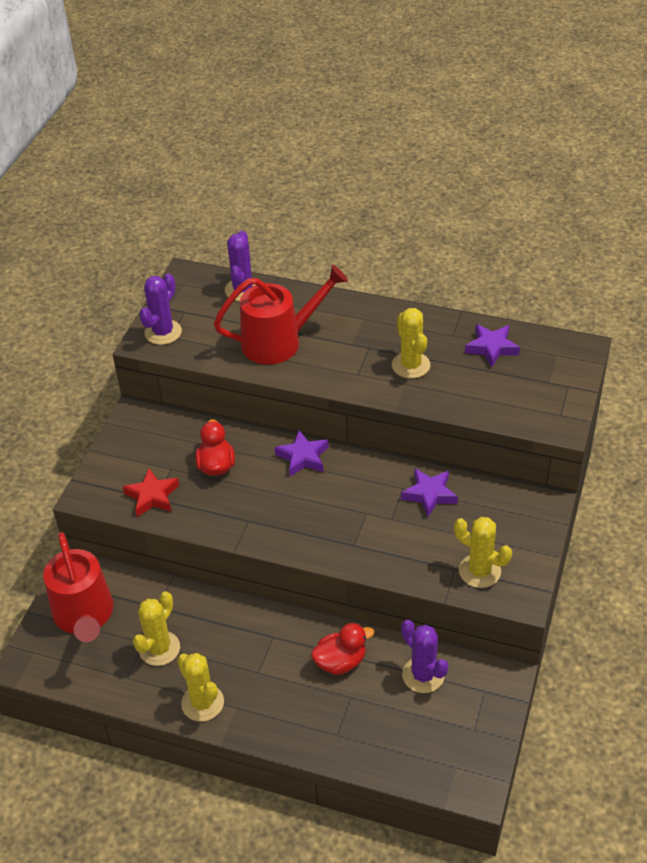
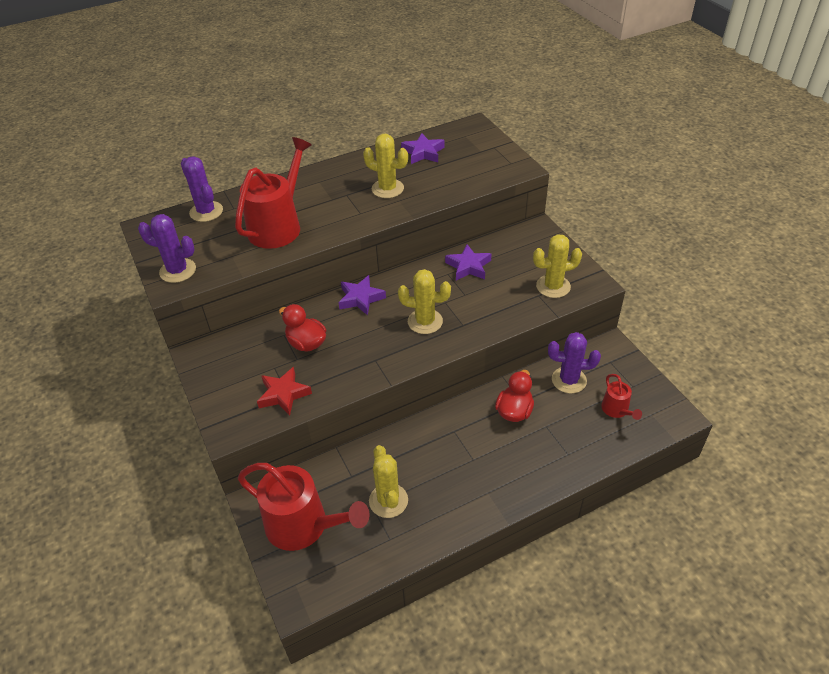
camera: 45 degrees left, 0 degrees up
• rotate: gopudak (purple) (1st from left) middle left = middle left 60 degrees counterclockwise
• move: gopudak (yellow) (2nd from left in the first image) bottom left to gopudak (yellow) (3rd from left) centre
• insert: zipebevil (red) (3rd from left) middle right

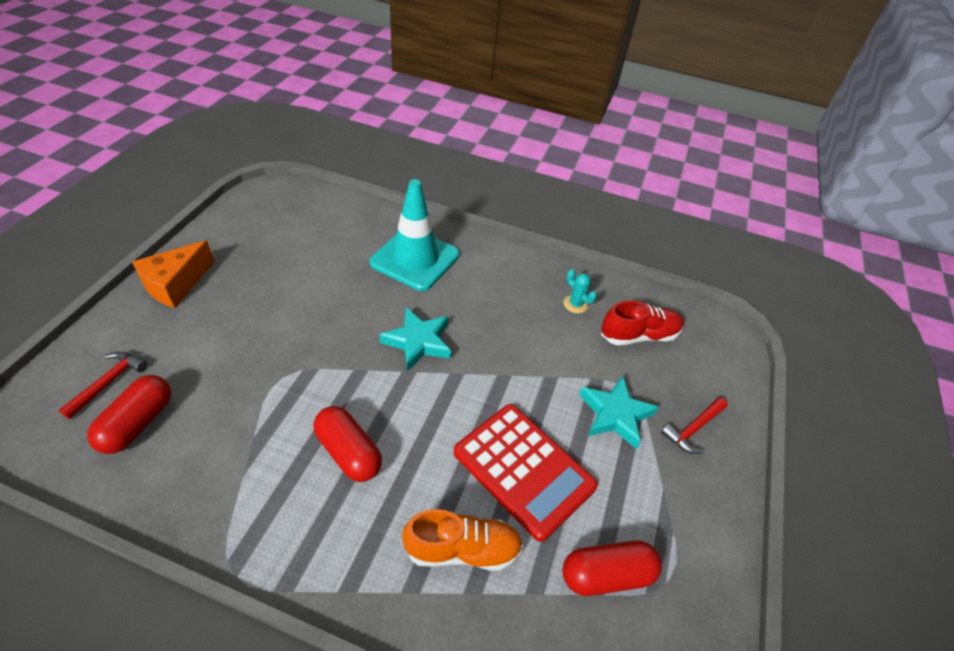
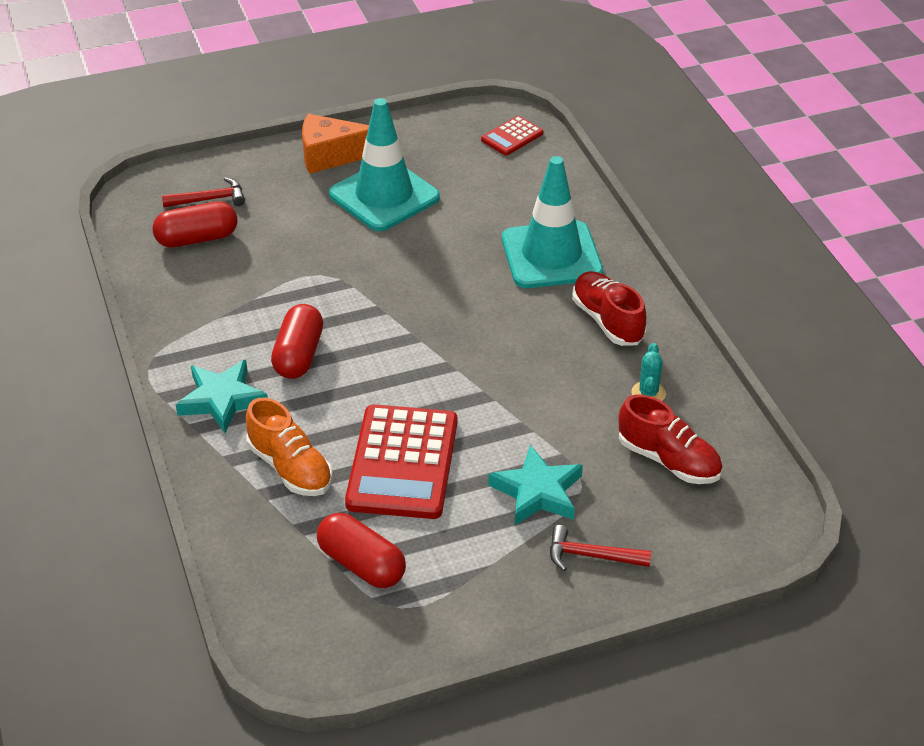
camera: 55 degrees right, 5 degrees down
• move: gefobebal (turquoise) (1st from left) centre to middle left
• insert: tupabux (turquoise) (1st from left) top centre
• insert: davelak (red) (2nd from left) top centre
• insert: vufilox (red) (1st from left) centre

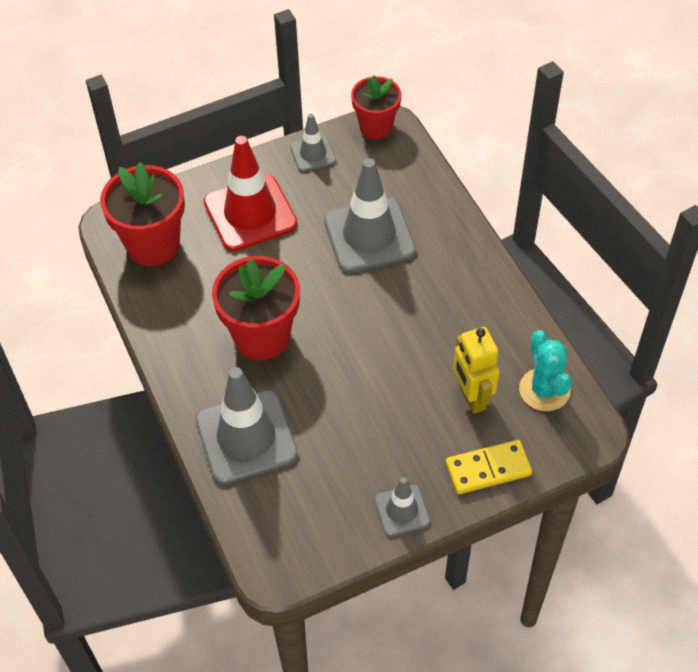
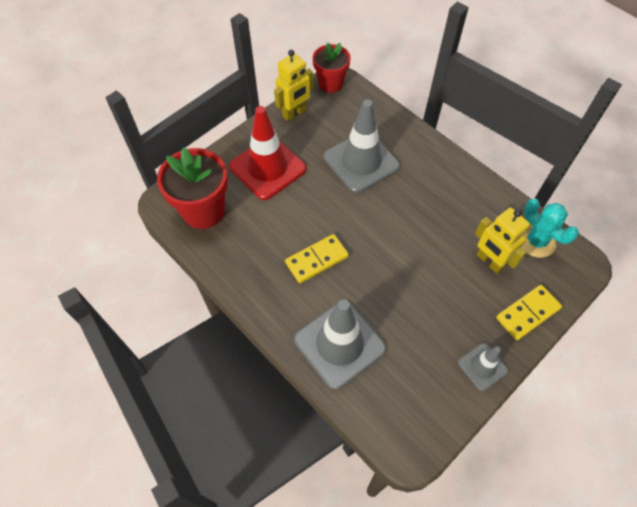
camera: 20 degrees left, 5 degrees up
• replace: tupabux (grey) (2nd from left) top centre to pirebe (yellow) (1st from left) top centre
• replace: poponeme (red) (2nd from left) centre to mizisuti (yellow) (1st from left) centre

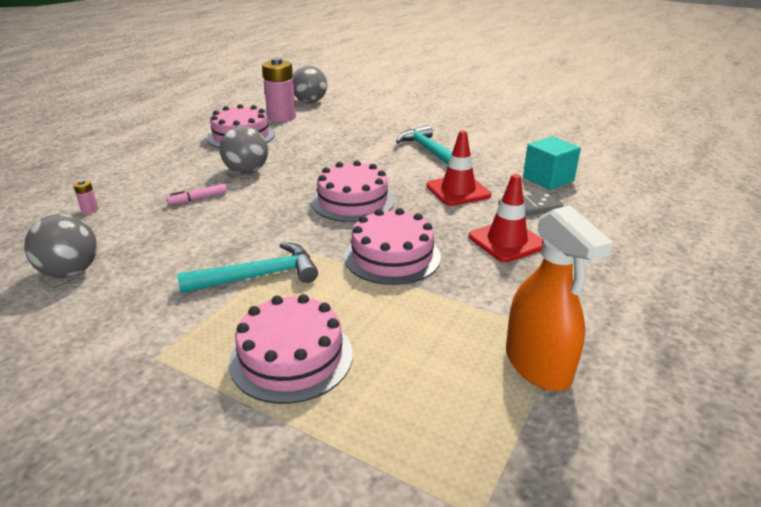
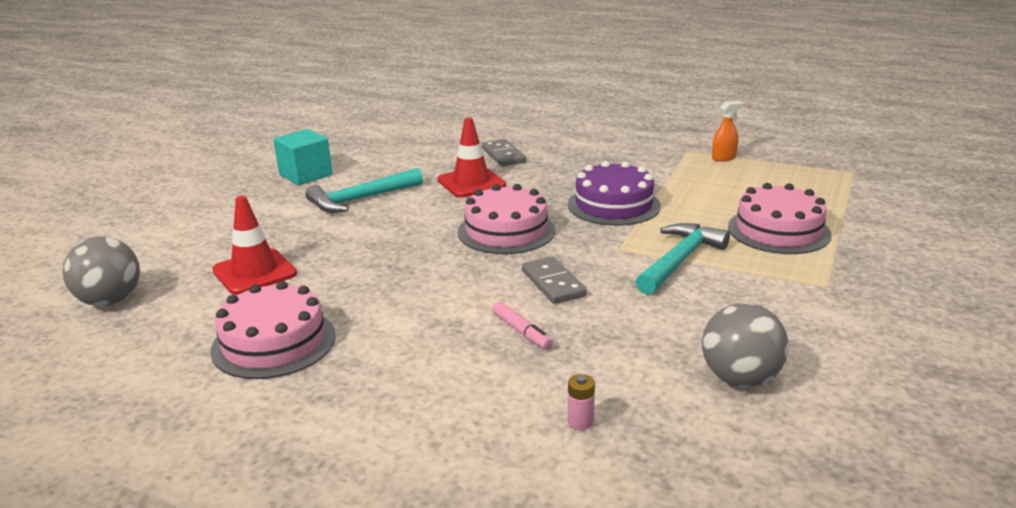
camera: 95 degrees left, 5 degrees down
• move: tupabux (red) (2nd from left in the first image) centre to tupabux (red) (1st from left) middle left
• move: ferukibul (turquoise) top right to top left
• insert: mizisuti (grey) (2nd from left) centre
• recolor: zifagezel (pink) (4th from left) centre to zifagezel (purple) centre
• rotate: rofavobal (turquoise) (1st from left in the first image) middle left = middle right 60 degrees clockwise
• resize: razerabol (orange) middle right = top right x0.50
• delete: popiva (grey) (2nd from left) top left
• delete: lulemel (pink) (2nd from left) top centre

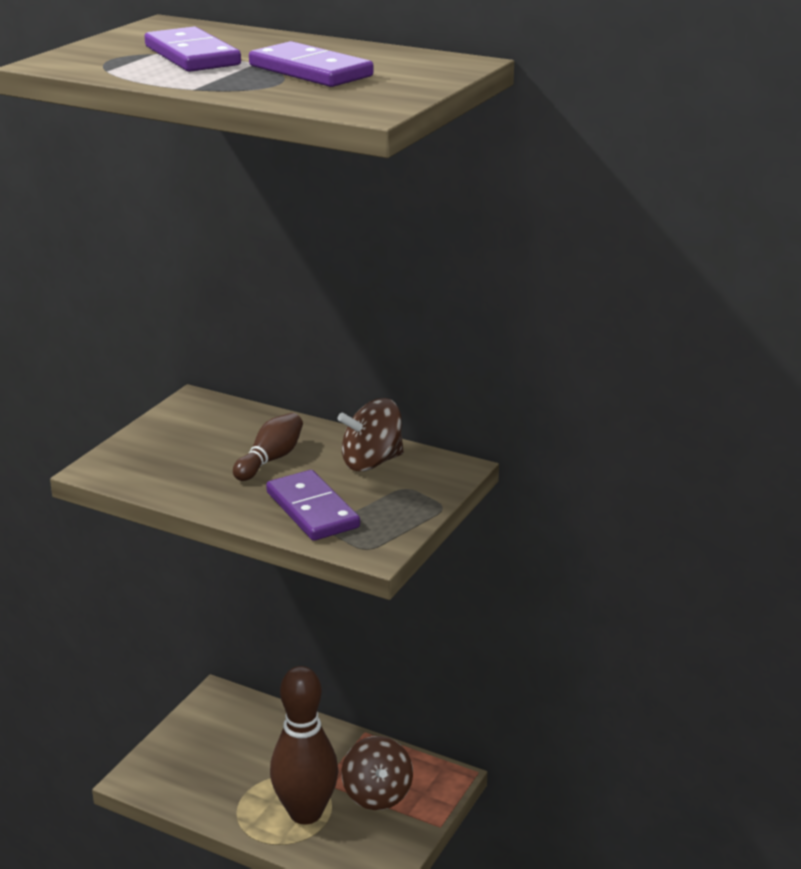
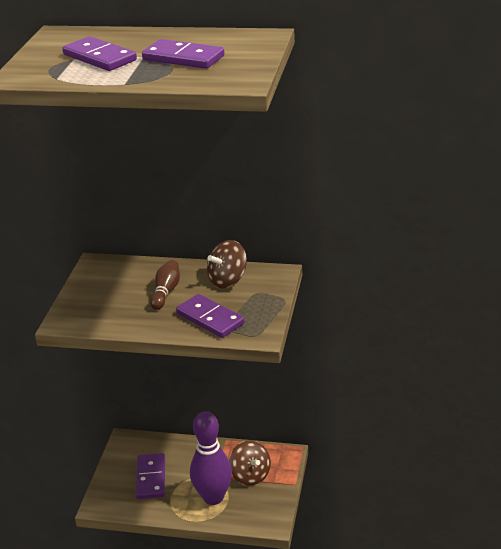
camera: 15 degrees left, 5 degrees up
• insert: mizisuti (purple) (2nd from left) bottom left
• recolor: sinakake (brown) (2nd from left) bottom centre to sinakake (purple) bottom centre

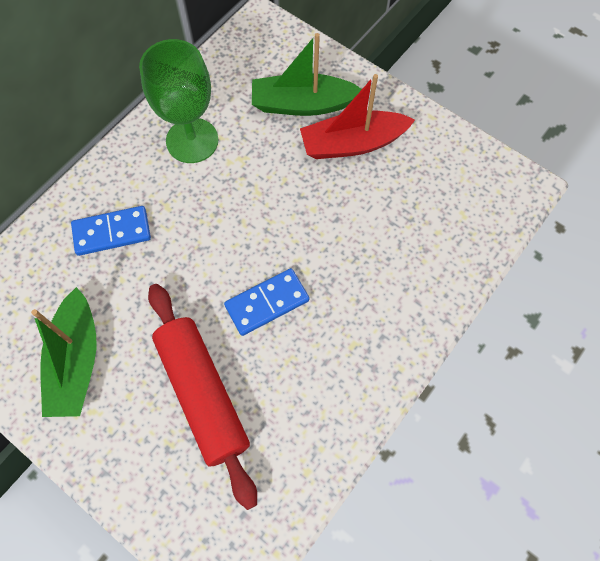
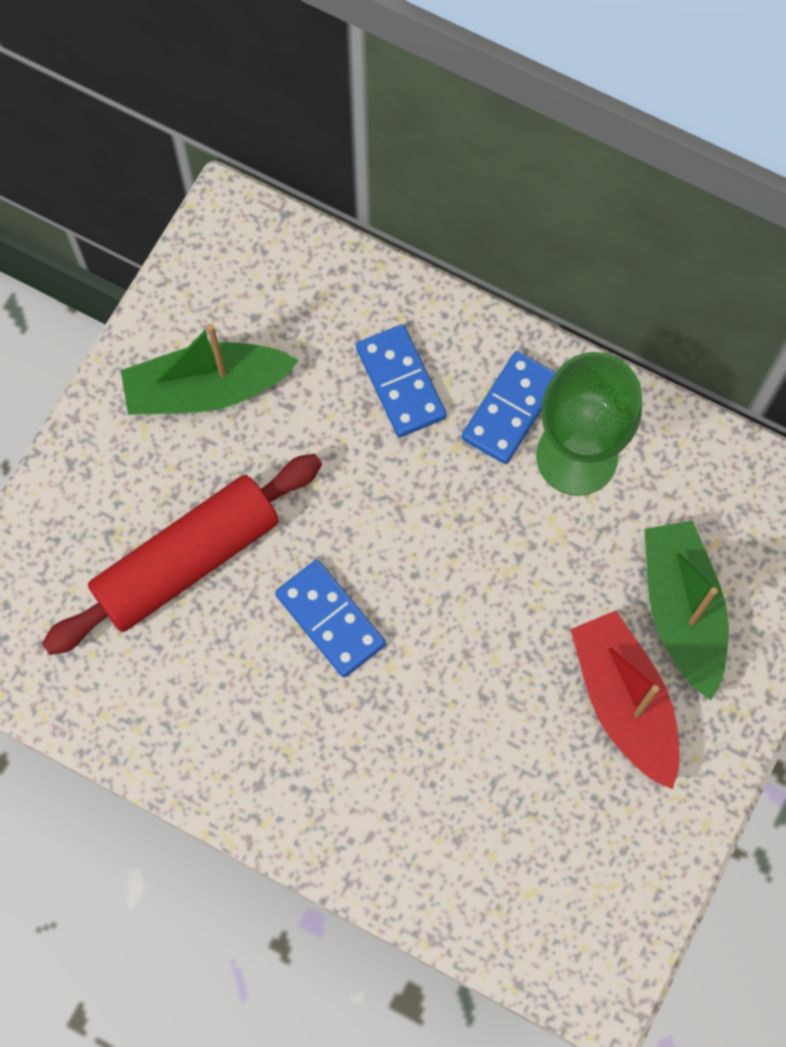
camera: 80 degrees right, 5 degrees up
• insert: mizisuti (blue) (3rd from left) centre

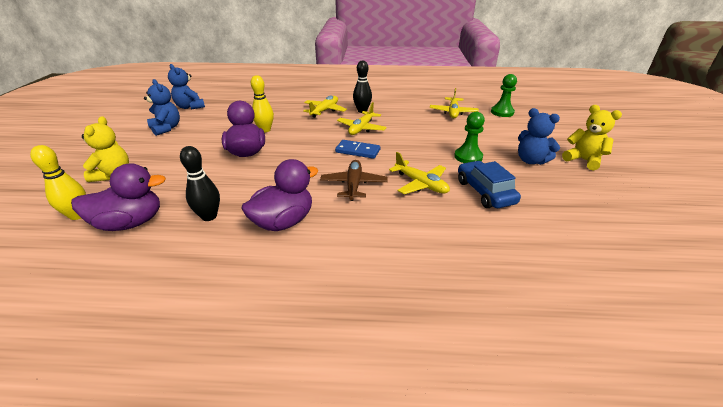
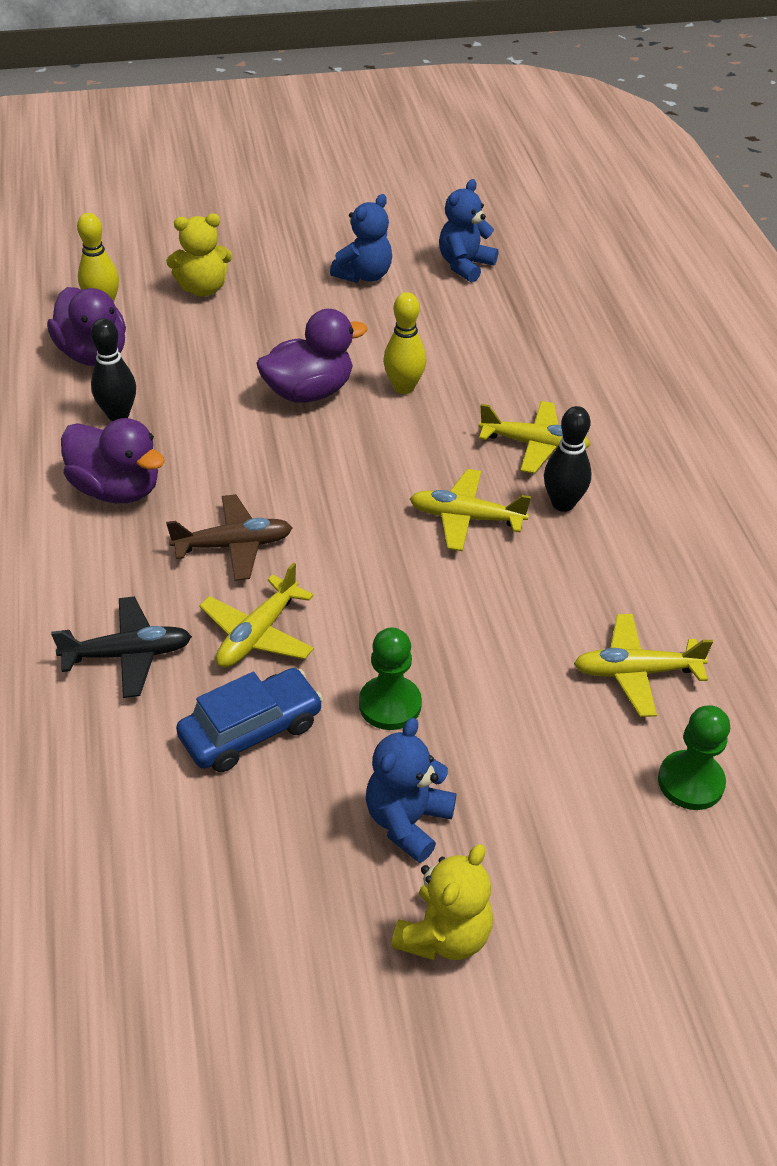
camera: 75 degrees right, 10 degrees up
• insert: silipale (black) middle left
• delete: mizisuti (blue) centre

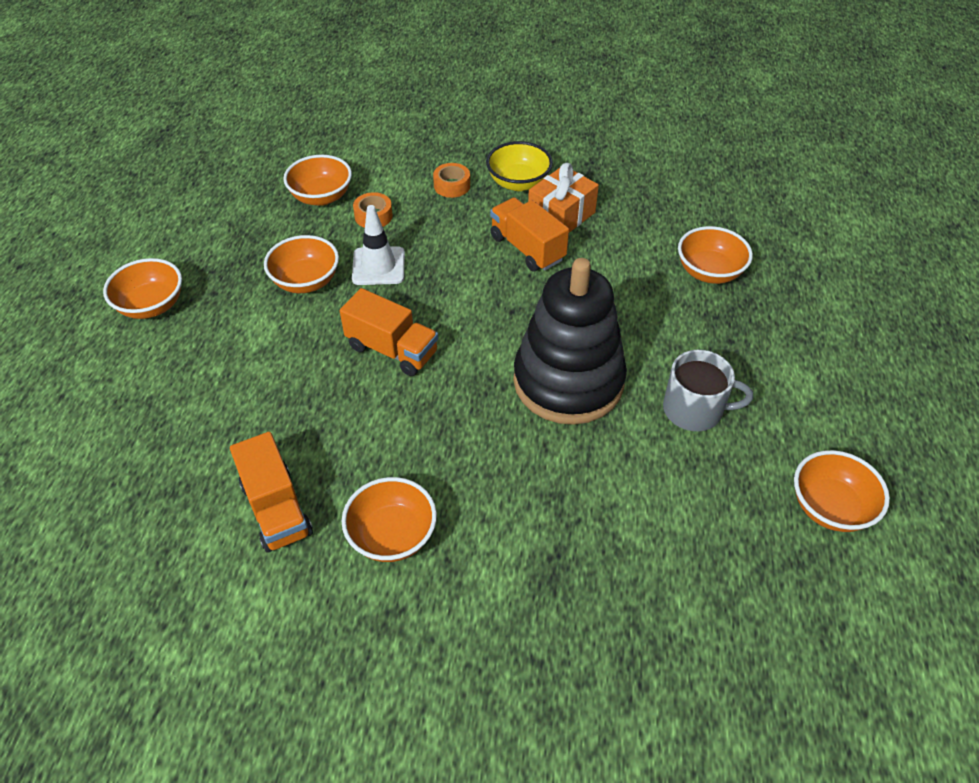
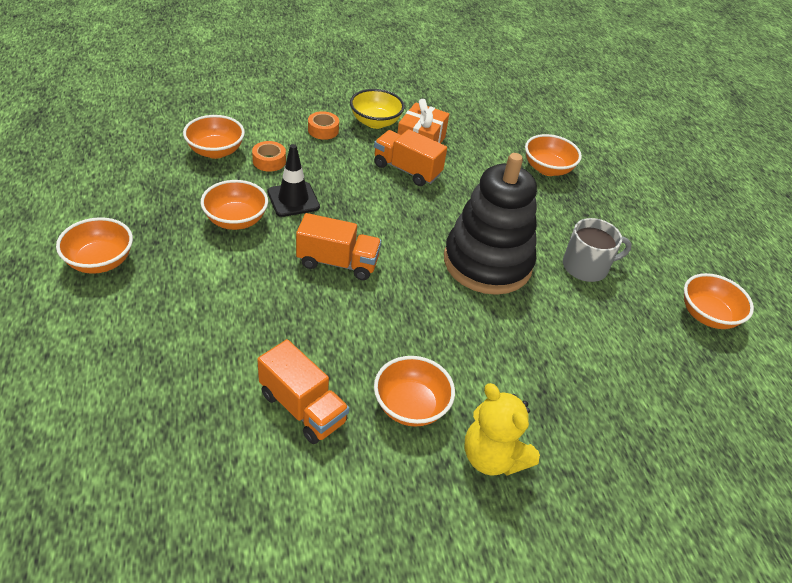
camera: 25 degrees left, 5 degrees down
• recolor: tupabux (white) top centre to tupabux (black) top centre
• insert: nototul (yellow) bottom centre

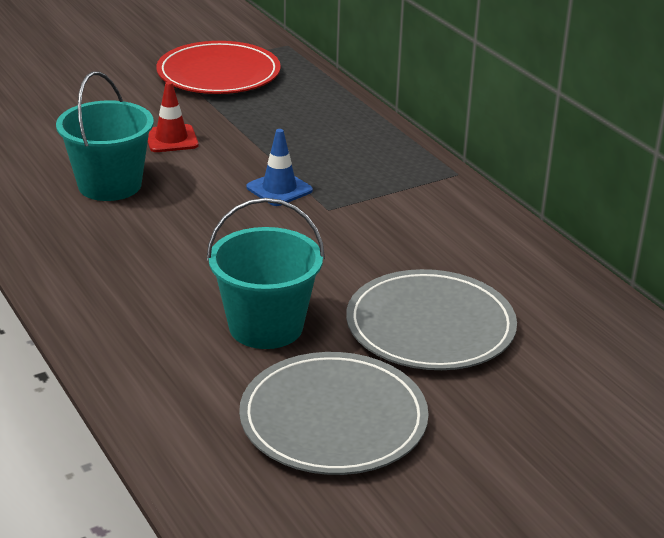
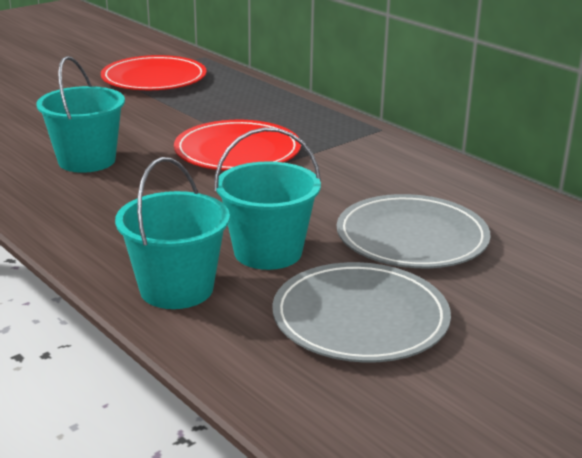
camera: 10 degrees left, 5 degrees down
• insert: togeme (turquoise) (2nd from left) middle left
• replace: tupabux (blue) top centre to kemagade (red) (2nd from left) top centre
• delete: tupabux (red) top left

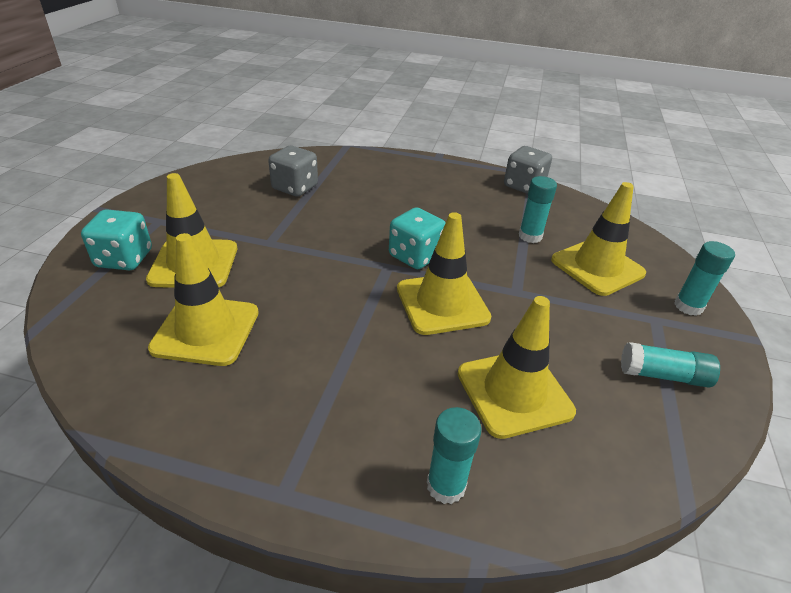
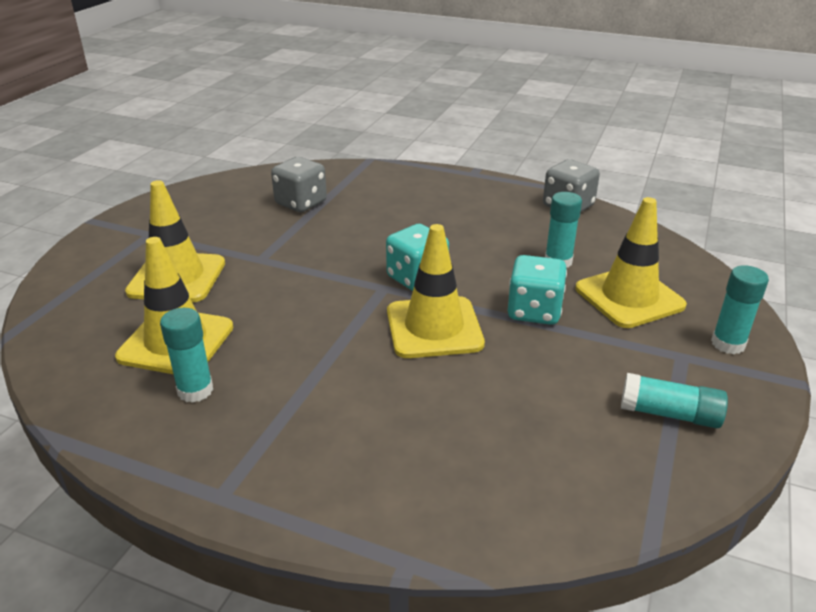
camera: 10 degrees right, 5 degrees down
• move: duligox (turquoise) (1st from left) bottom centre to middle left
• move: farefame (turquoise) (1st from left in the first image) middle left to farefame (turquoise) (2nd from left) centre
• delete: tupabux (yellow) (4th from left) centre

